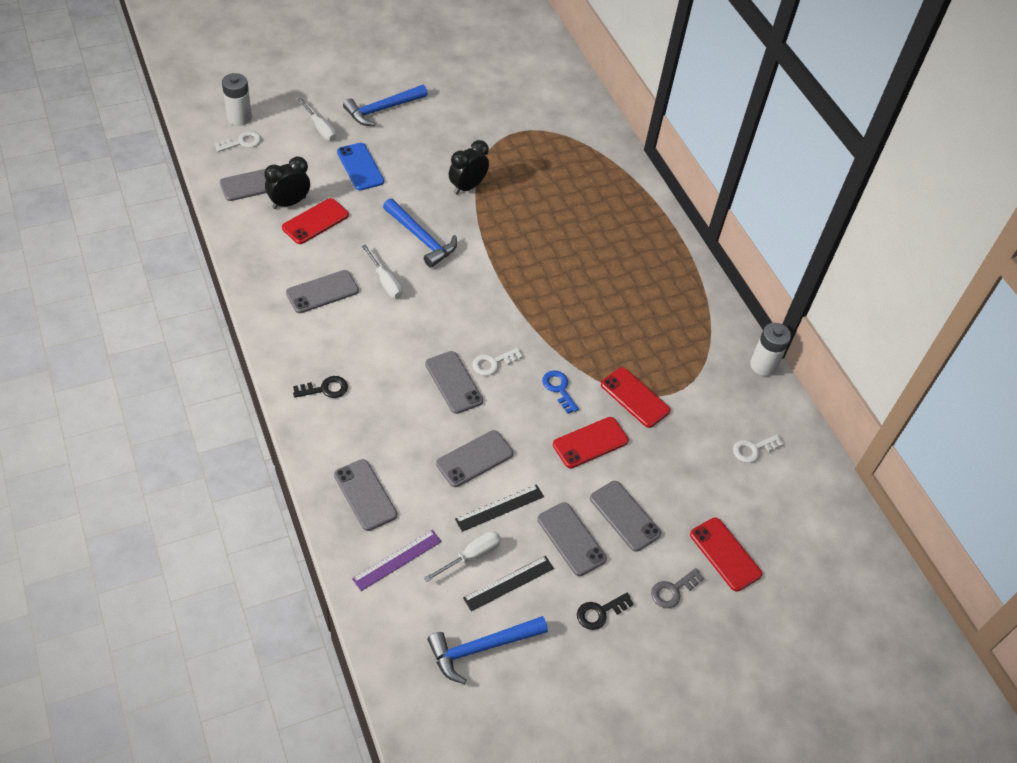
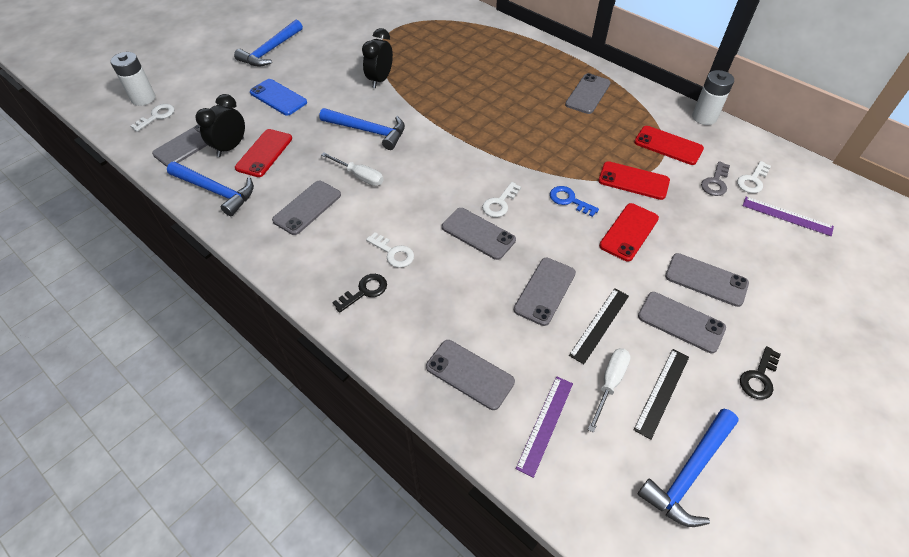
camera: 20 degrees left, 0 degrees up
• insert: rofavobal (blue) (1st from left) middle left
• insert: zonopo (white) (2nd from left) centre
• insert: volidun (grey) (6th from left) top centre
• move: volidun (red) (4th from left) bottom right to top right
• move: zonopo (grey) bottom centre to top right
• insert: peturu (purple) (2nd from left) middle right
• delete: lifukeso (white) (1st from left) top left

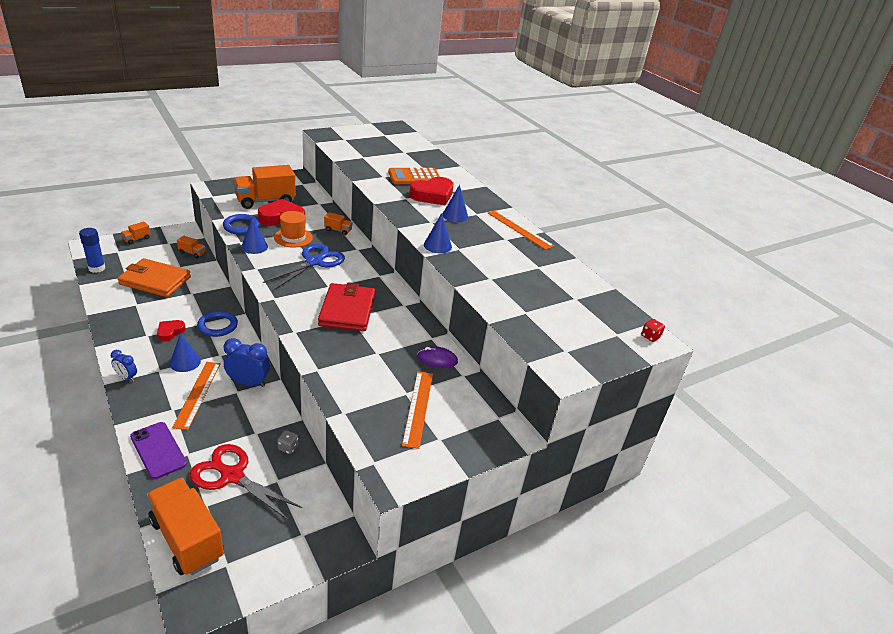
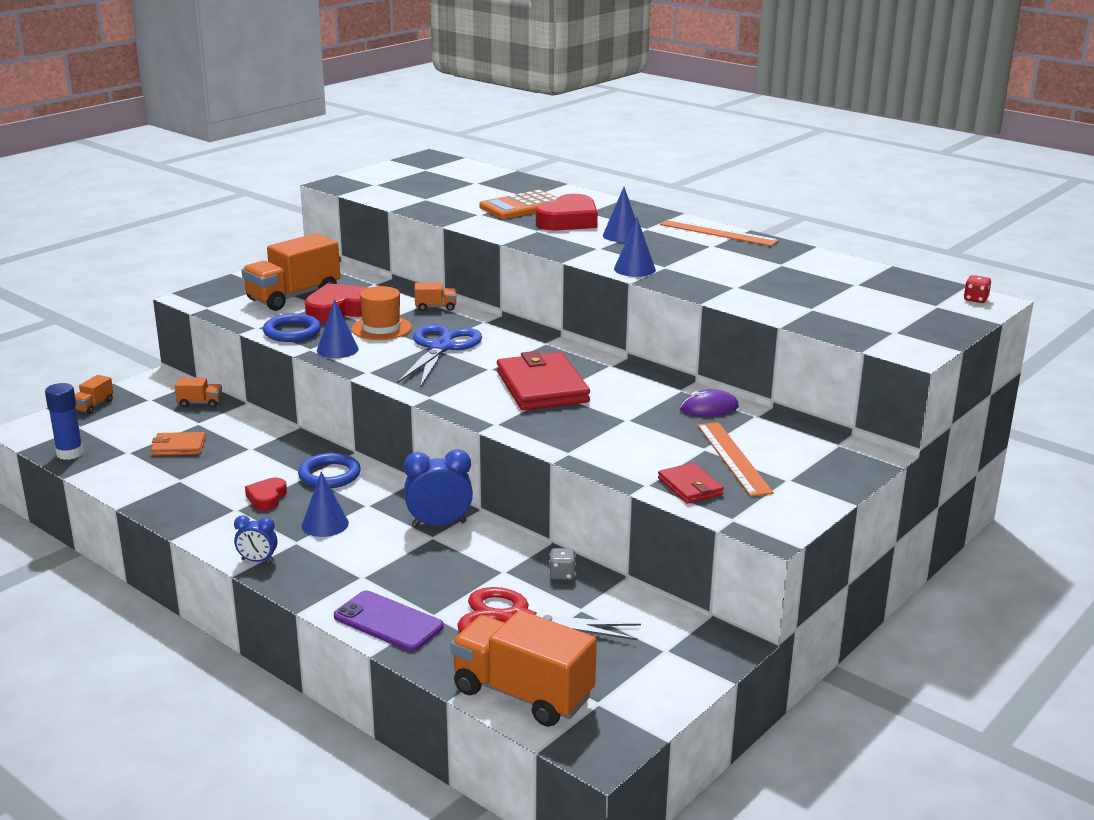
camera: 15 degrees left, 10 degrees down
• resize: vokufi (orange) middle left = middle left x0.53
• insert: vokufi (red) (2nd from left) centre
• delete: peturu (orange) (1st from left) middle left

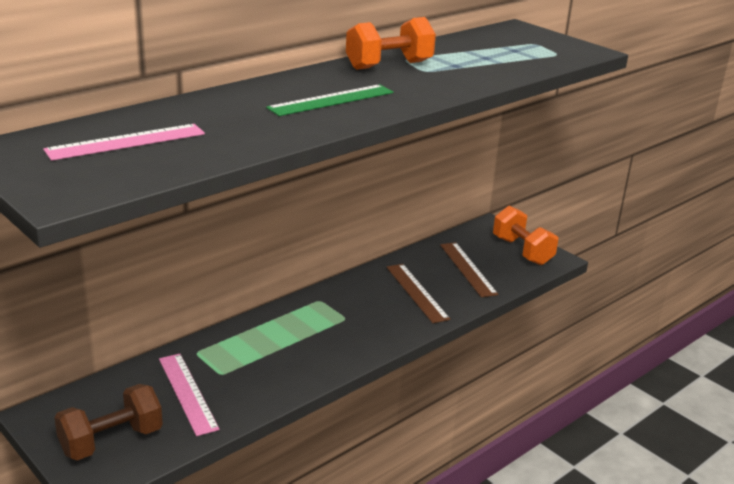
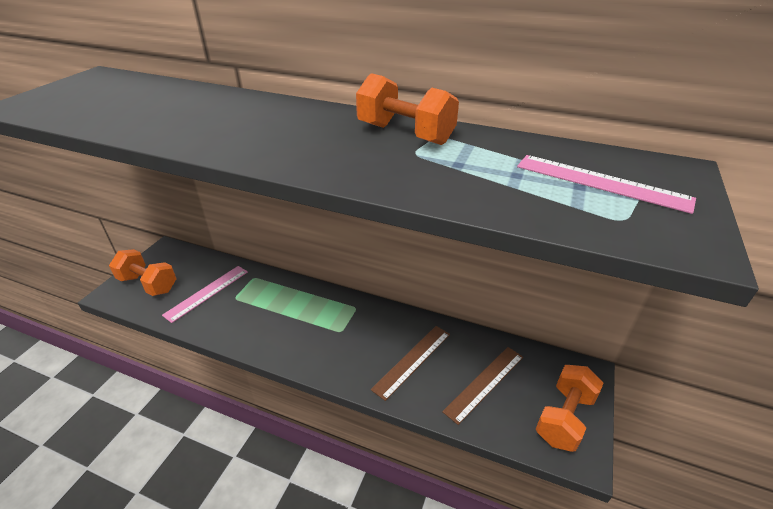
camera: 65 degrees right, 10 degrees up
• recolor: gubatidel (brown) bottom left to gubatidel (orange) (1st from left) middle left
• move: peturu (pink) (1st from left in the first image) top left to peturu (pink) (2nd from left) middle right
• delete: peturu (green) top centre

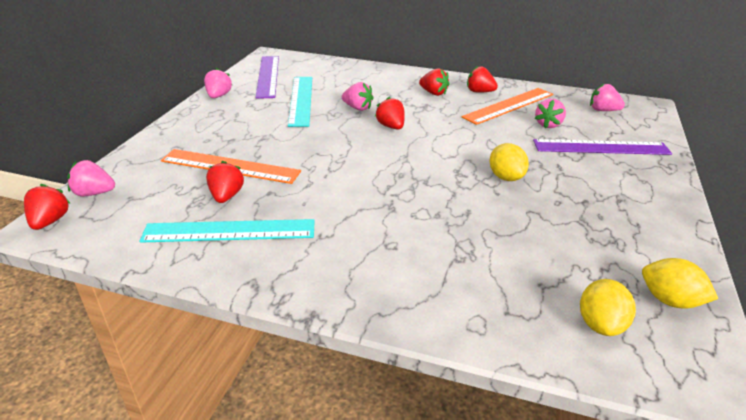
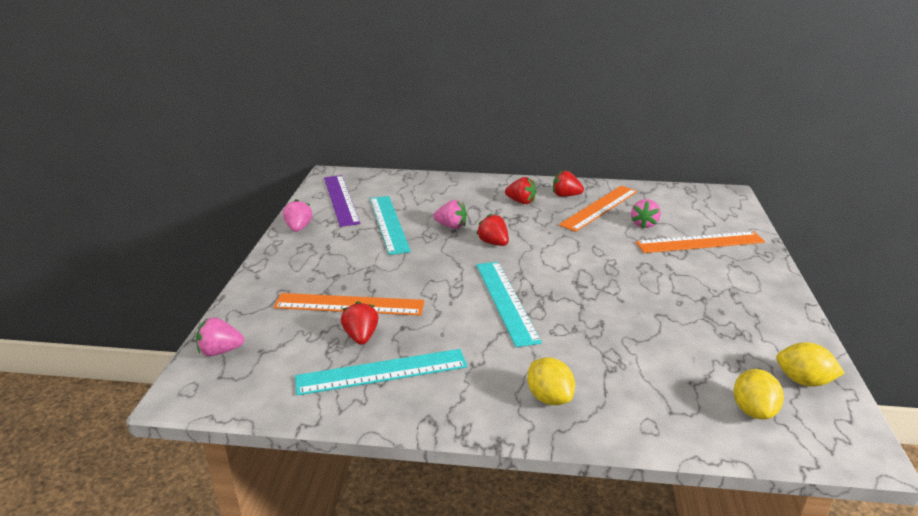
camera: 10 degrees left, 5 degrees down
• insert: peturu (turquoise) (3rd from left) centre
• move: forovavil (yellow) (1st from left) middle right to bottom centre
• recolor: peturu (purple) (2nd from left) middle right to peturu (orange) (3rd from left) middle right
• delete: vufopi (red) (1st from left) middle left
• delete: vufopi (pink) (5th from left) top right

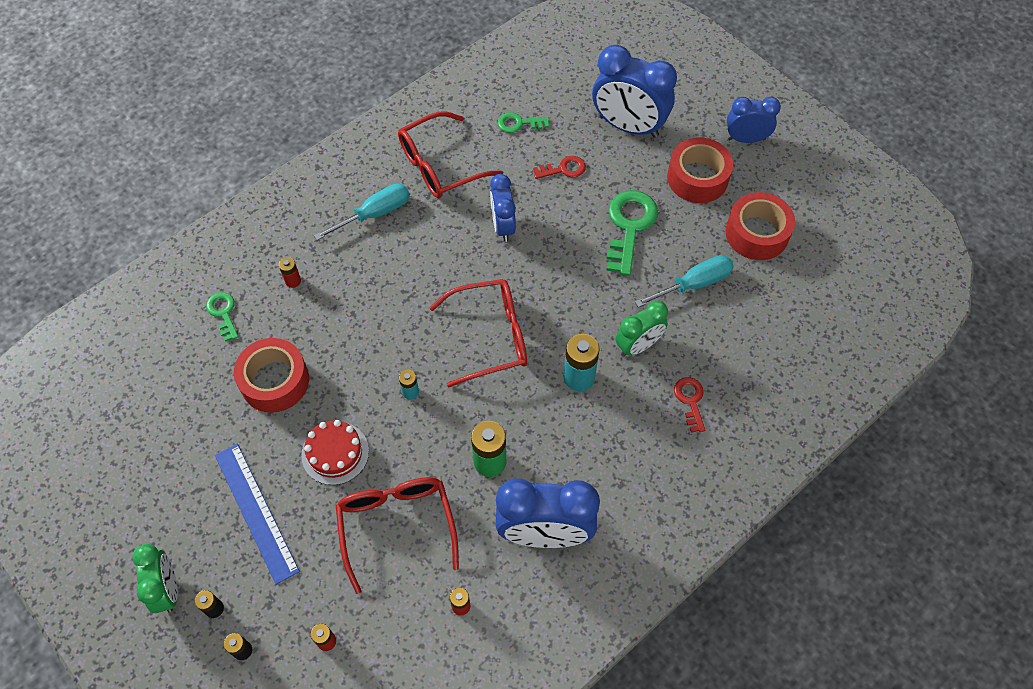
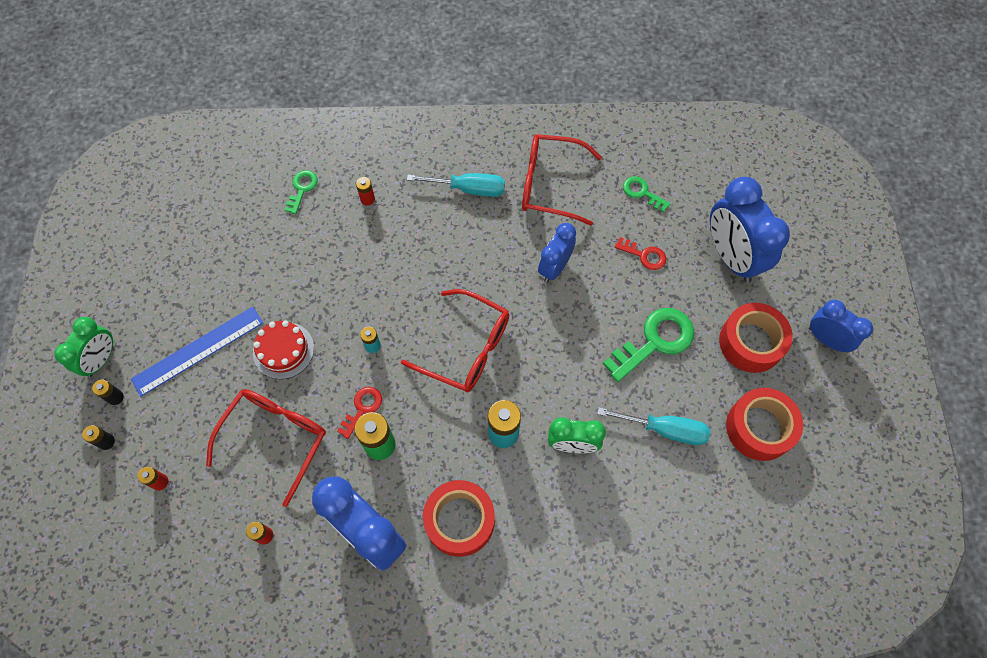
camera: 40 degrees right, 5 degrees up
• rotate: peturu (blue) bottom left = middle left 45 degrees clockwise
• move: zonopo (red) (2nd from left in the first image) middle right to zonopo (red) (1st from left) centre
• move: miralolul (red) (1st from left) middle left to bottom centre

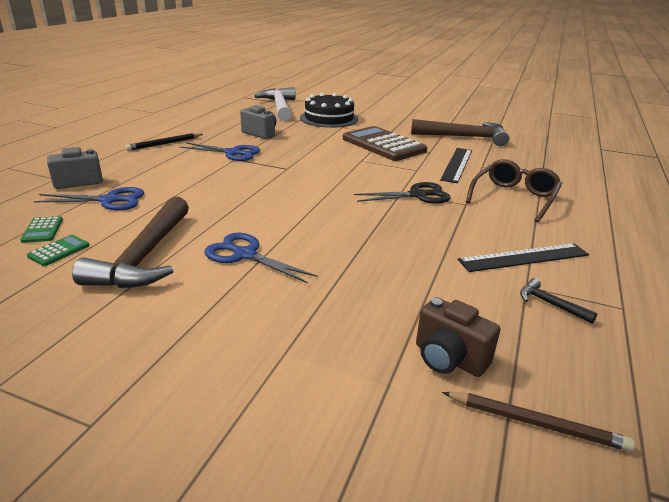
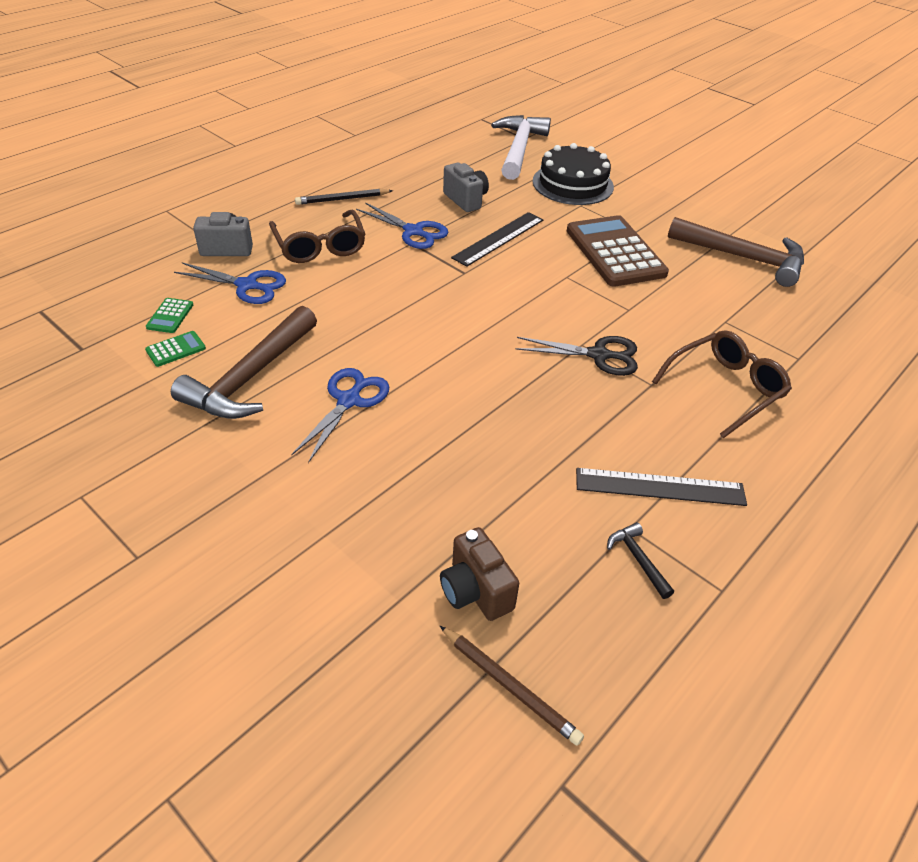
camera: 20 degrees right, 15 degrees up
• insert: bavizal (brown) (1st from left) top centre
• rotate: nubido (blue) (3rd from left in the first image) centre = centre 60 degrees clockwise
• move: peturu (black) (1st from left) top right to top centre

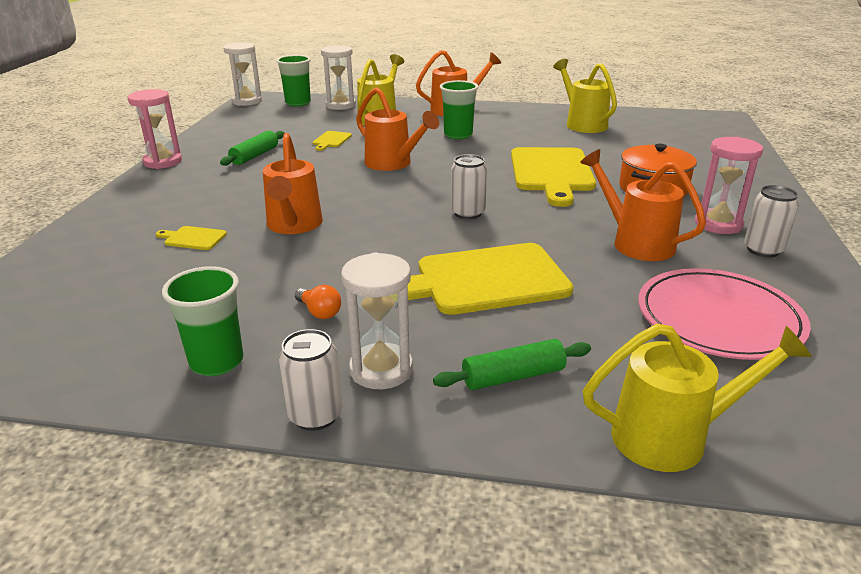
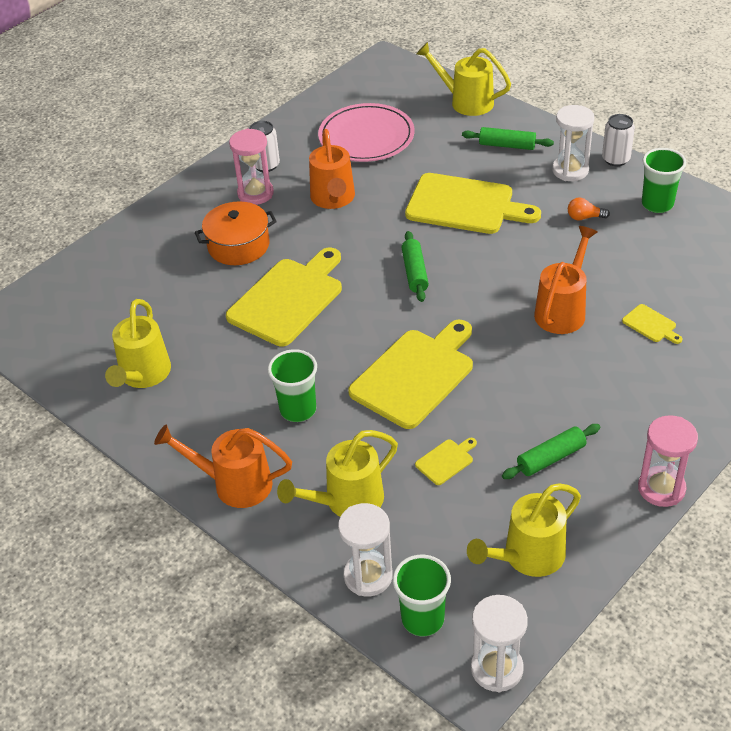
camera: 145 degrees left, 15 degrees up
• replace: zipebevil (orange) (2nd from left) top centre to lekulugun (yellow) (2nd from left) centre
• replace: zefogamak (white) (2nd from left) top centre to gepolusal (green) (1st from left) centre
• insert: zipebevil (yellow) (4th from left) bottom right
• rotate: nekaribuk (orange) centre = top right 75 degrees counterclockwise

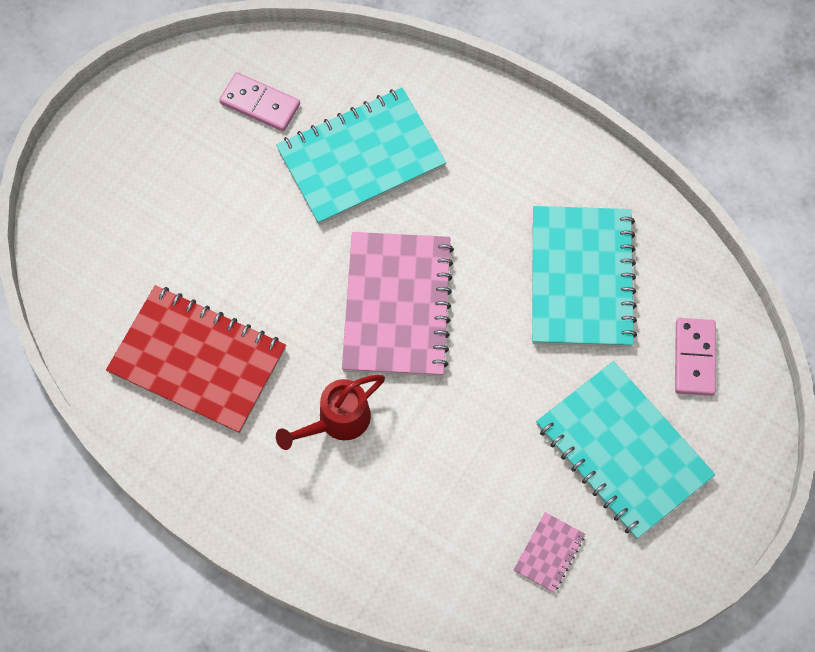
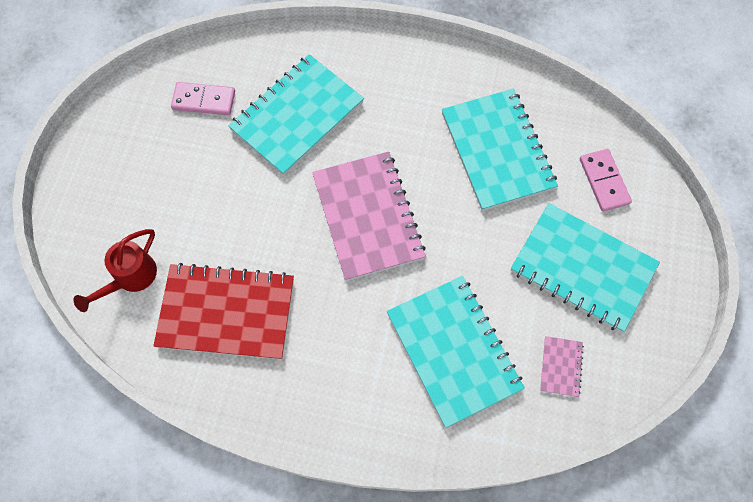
camera: 20 degrees left, 0 degrees up
• move: zipebevil (red) centre to middle left
• insert: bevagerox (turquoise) (2nd from left) bottom centre

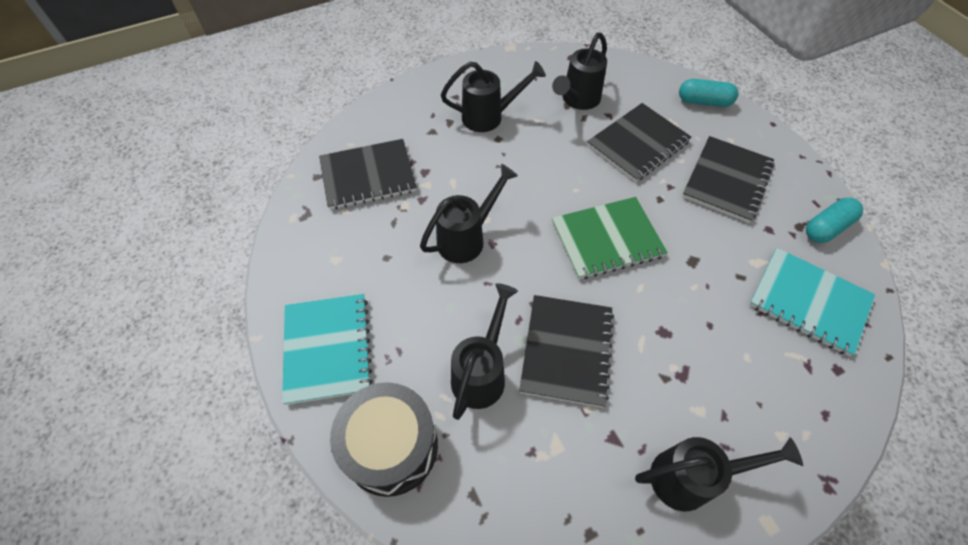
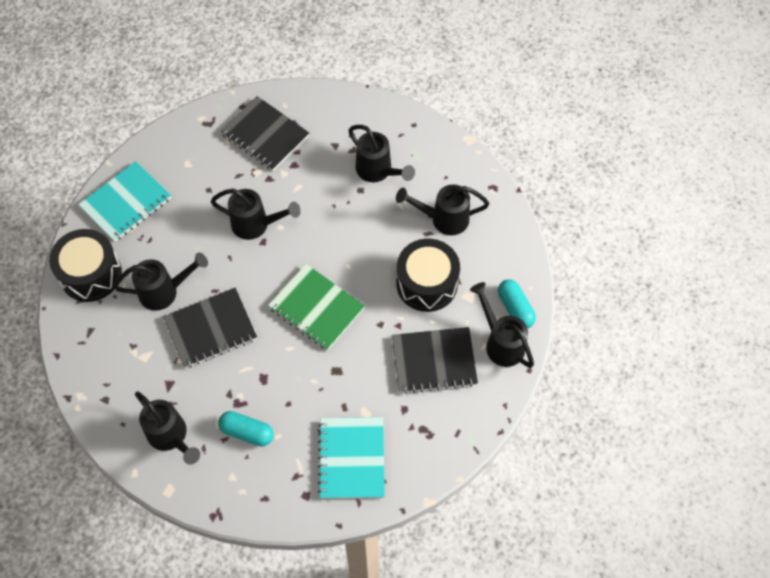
camera: 55 degrees right, 5 degrees up
• move: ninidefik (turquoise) (2nd from left in the first image) middle right to ninidefik (turquoise) (1st from left) bottom left
• replace: bevagerox (black) (3rd from left) top centre to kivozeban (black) (2nd from left) centre
• insert: zipebevil (black) (6th from left) centre

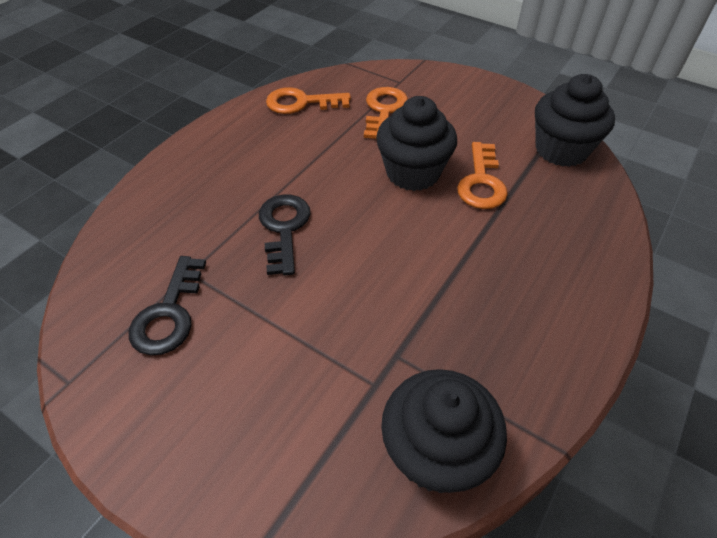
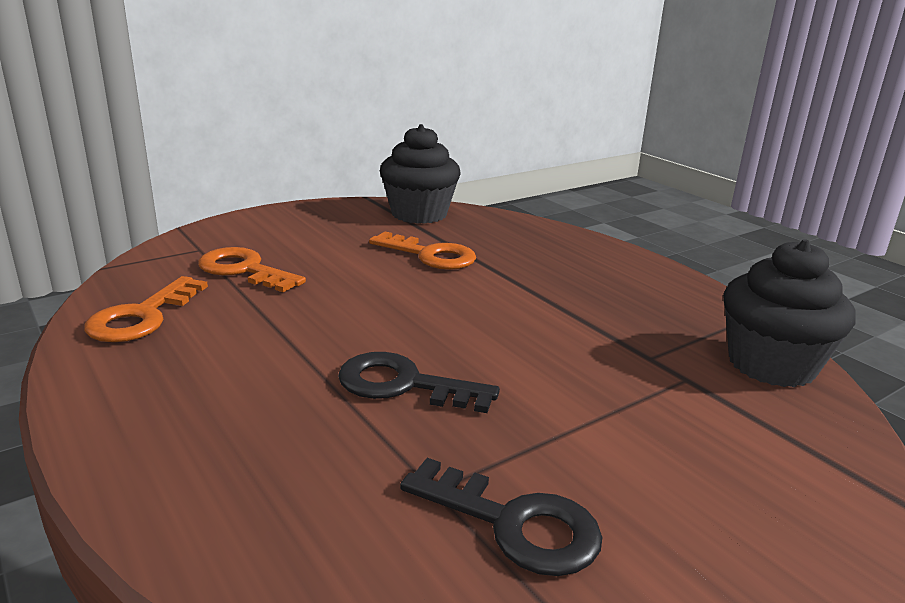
camera: 70 degrees left, 25 degrees down
• delete: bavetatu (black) (1st from left) top centre

